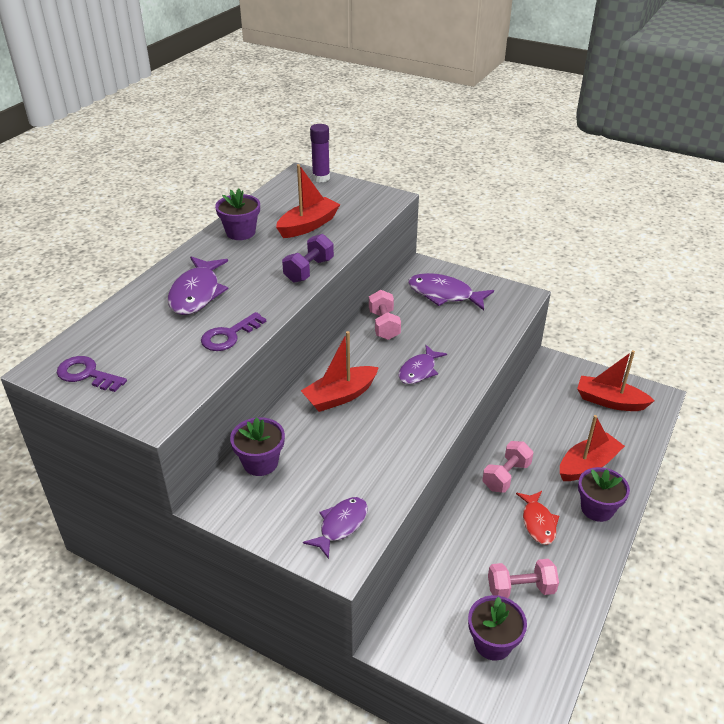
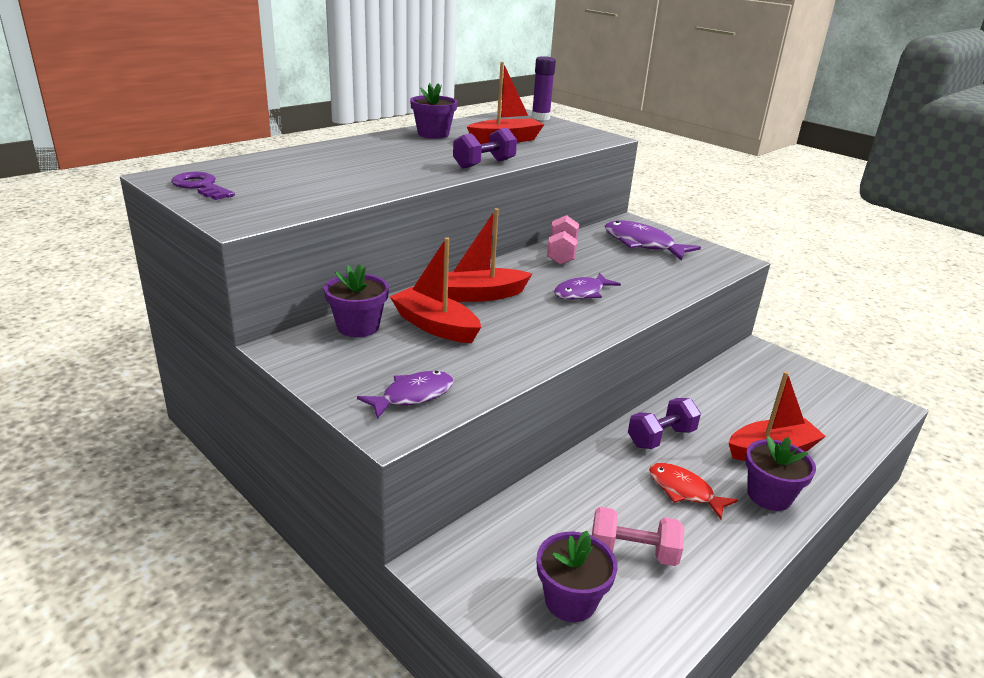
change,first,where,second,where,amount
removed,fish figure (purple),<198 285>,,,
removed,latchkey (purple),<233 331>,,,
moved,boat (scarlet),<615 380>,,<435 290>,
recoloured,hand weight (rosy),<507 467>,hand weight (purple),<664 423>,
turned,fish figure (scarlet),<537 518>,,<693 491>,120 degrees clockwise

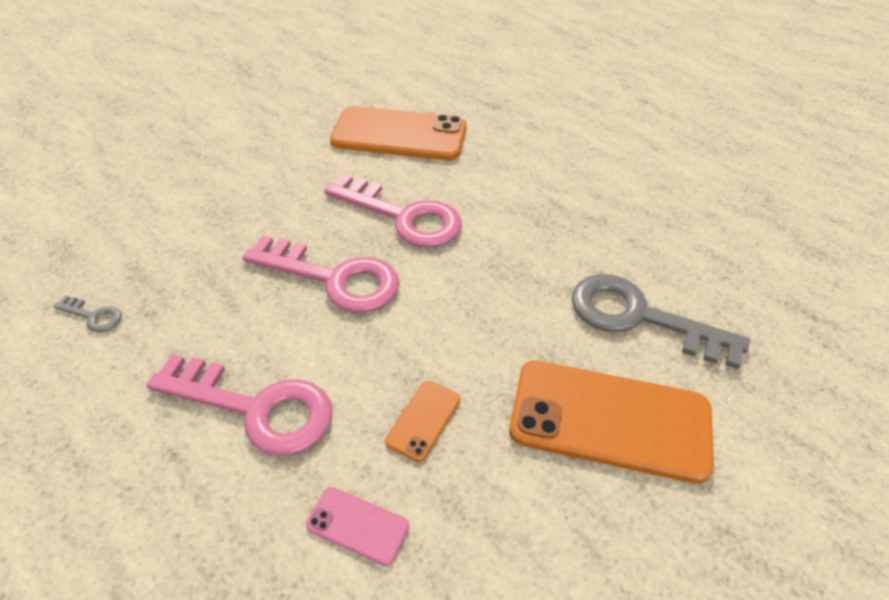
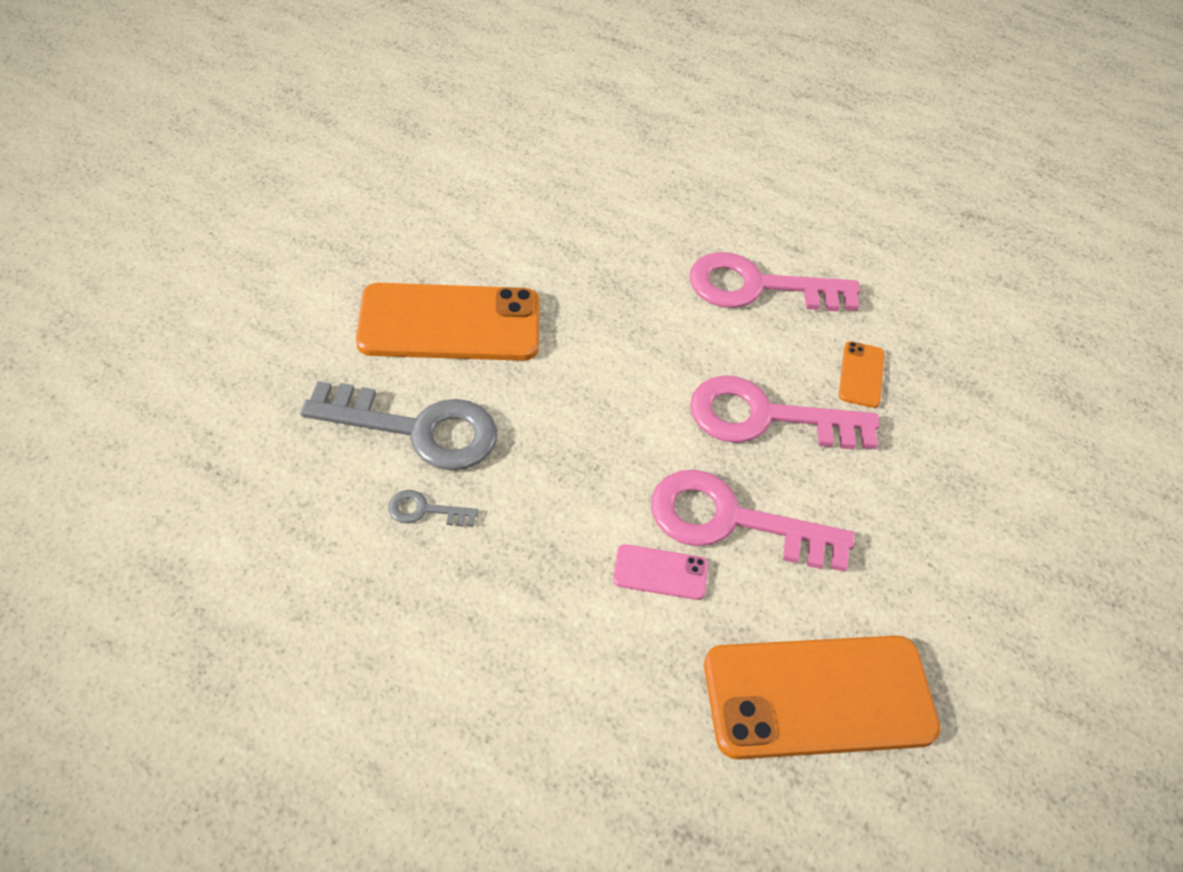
change,first,where,second,where,amount
moved,latchkey (grey),<87 314>,,<433 508>,
moved,mobile phone (rosy),<357 526>,,<660 572>,
moved,mobile phone (orange),<422 421>,,<862 374>,

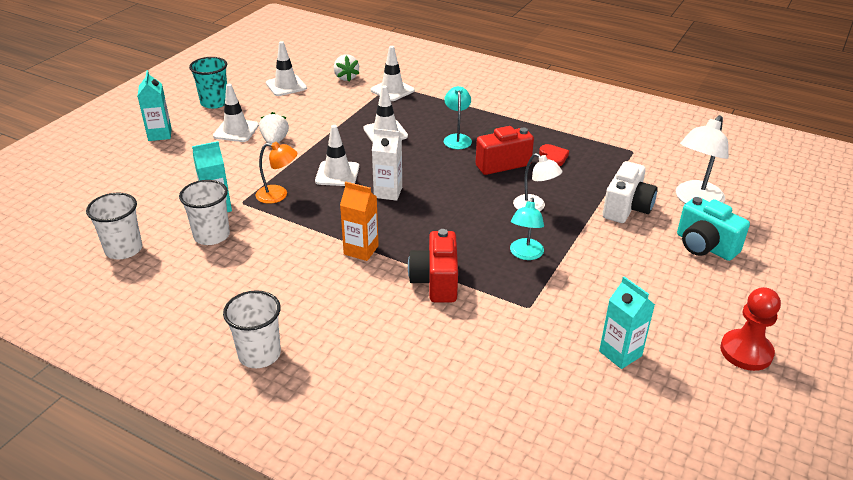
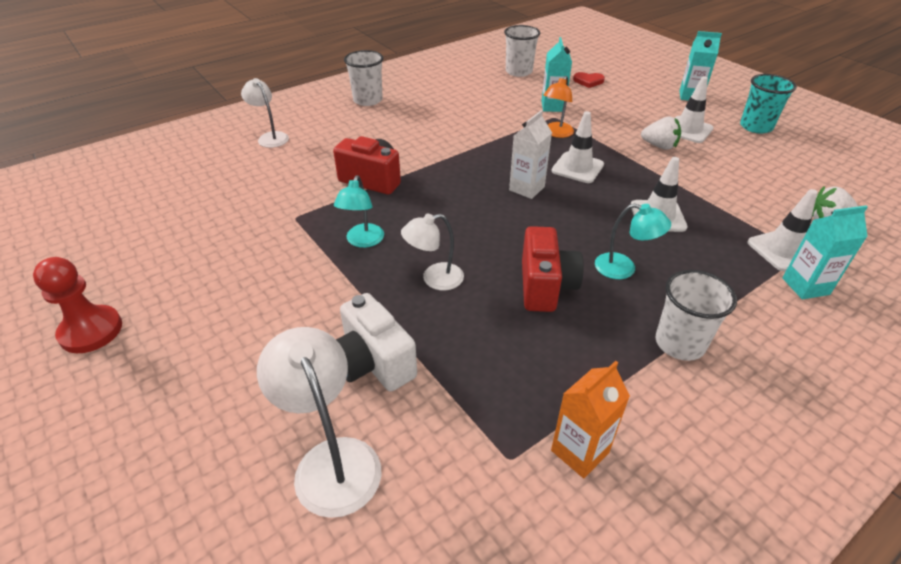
change,first,where,second,where,amount
removed,safety cone (snow-white),<286 68>,,,
removed,photo camera (aqua),<713 229>,,,
added,,,lamp (snow-white),<265 113>,
moved,cup (snow-white),<204 212>,,<696 315>,
moved,juice carton (orange),<359 221>,,<590 419>,
moved,love heart (scarlet),<554 155>,,<589 80>,
moved,juice carton (aqua),<627 322>,,<825 252>,
turned,lamp (aqua),<527 228>,,<359 211>,120 degrees counterclockwise

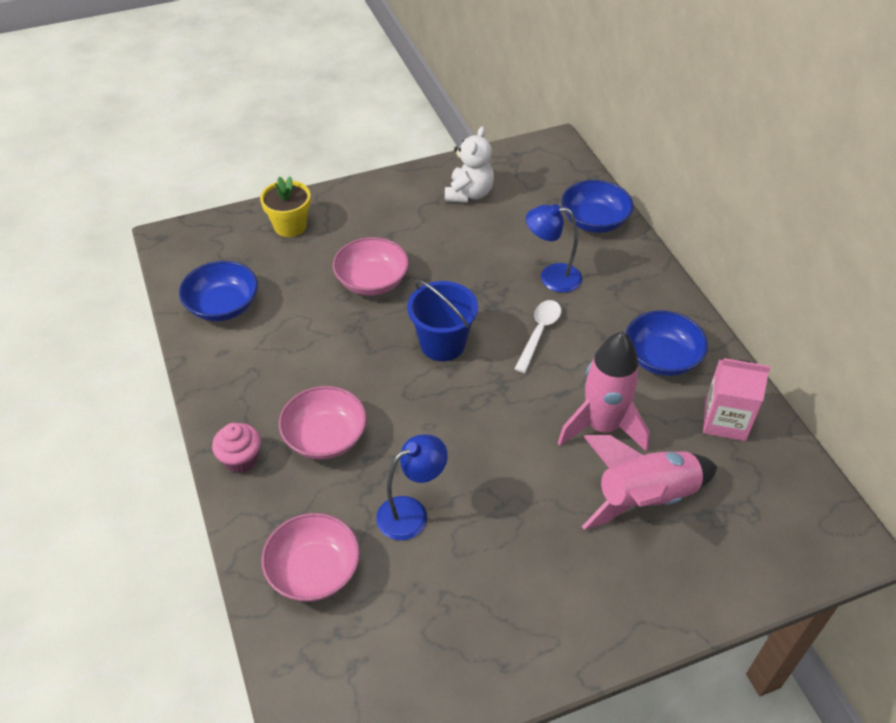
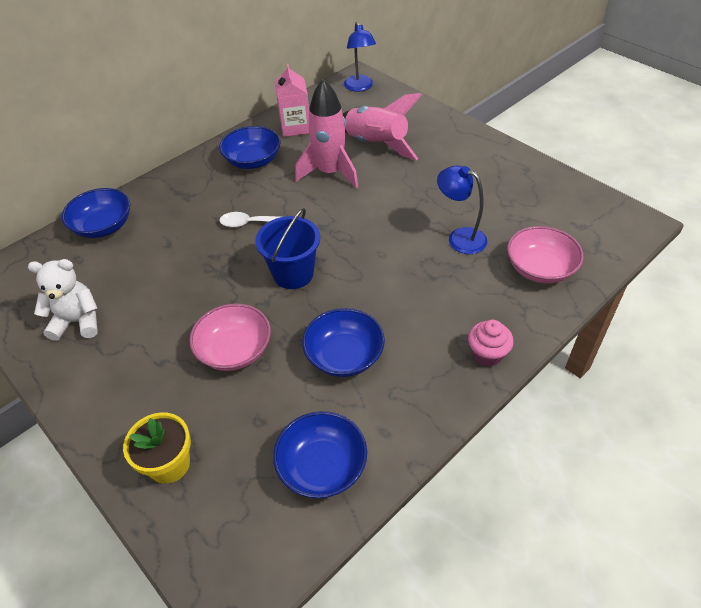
change,first,where,second,where,amount
removed,deep dish (rosy),<323 422>,,,
added,,,deep dish (cobalt),<343 342>,
moved,lamp (cobalt),<554 248>,,<360 57>,

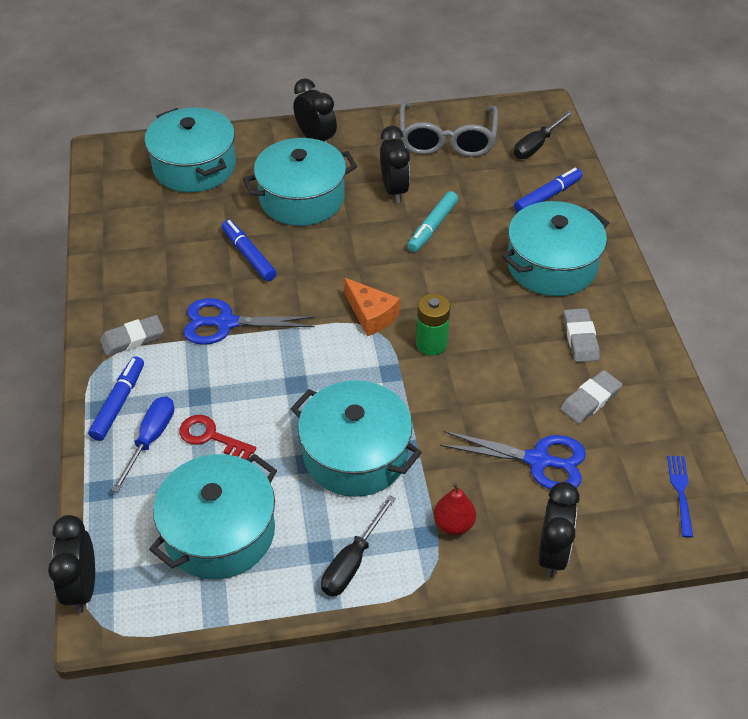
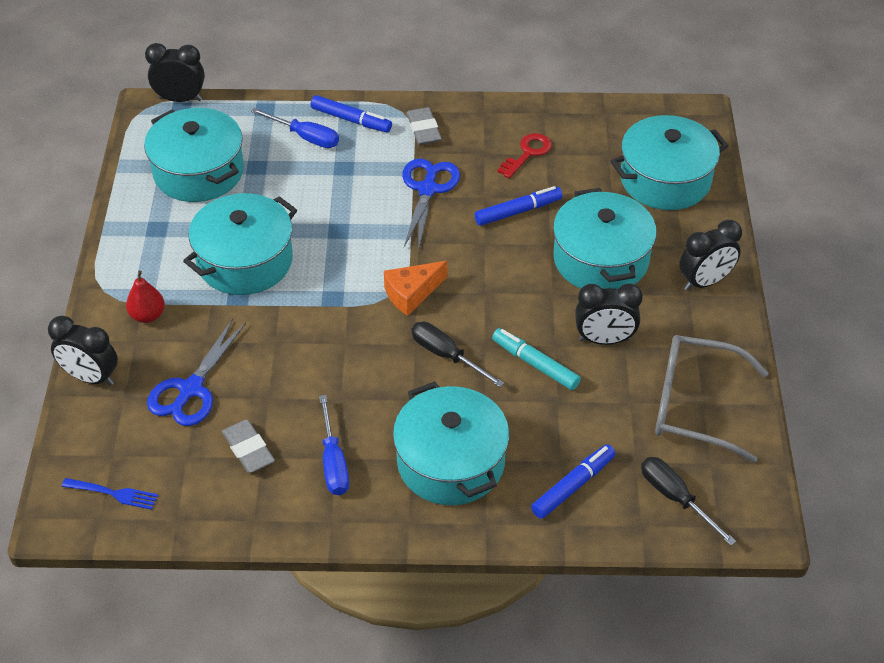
change,first,where,second,where,amount
removed,battery (green),<433 325>,,,
moved,latchkey (scarlet),<217 437>,,<525 155>,
moved,flat screwdriver (ebony),<358 545>,,<457 354>,
replaced,eraser (grey),<582 335>,flat screwdriver (cobalt),<334 445>,
turned,marker pen (cobalt),<548 190>,,<573 481>,105 degrees counterclockwise

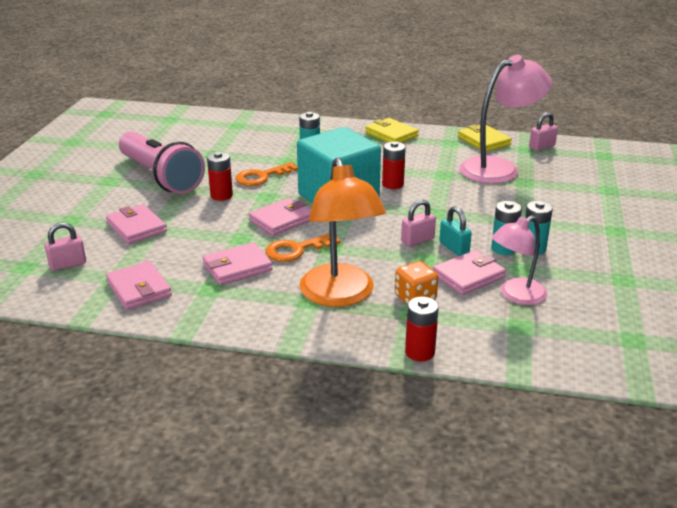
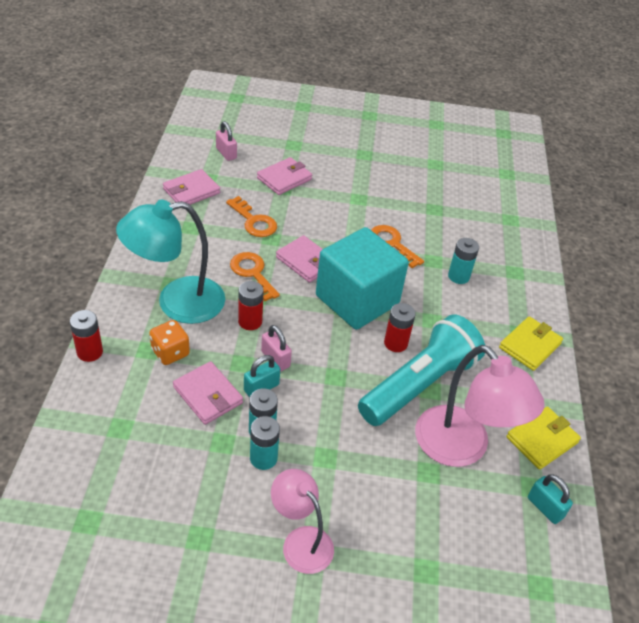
change,first,where,second,where,amount
removed,pocket torch (rosy),<162 162>,,,
removed,wallet (rosy),<237 263>,,,
added,,,latchkey (orange),<251 216>,
added,,,pocket torch (aqua),<421 370>,
moved,battery (scarlet),<220 176>,,<251 305>,
moved,lamp (rosy),<520 260>,,<302 521>,
recoloured,lamp (orange),<343 232>,lamp (aqua),<170 262>,
recoloured,small lock (rosy),<543 131>,small lock (aqua),<550 499>,

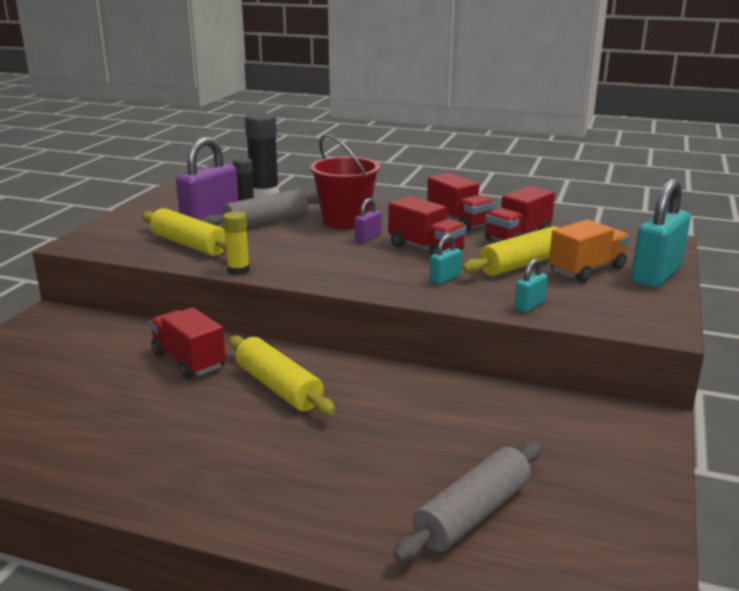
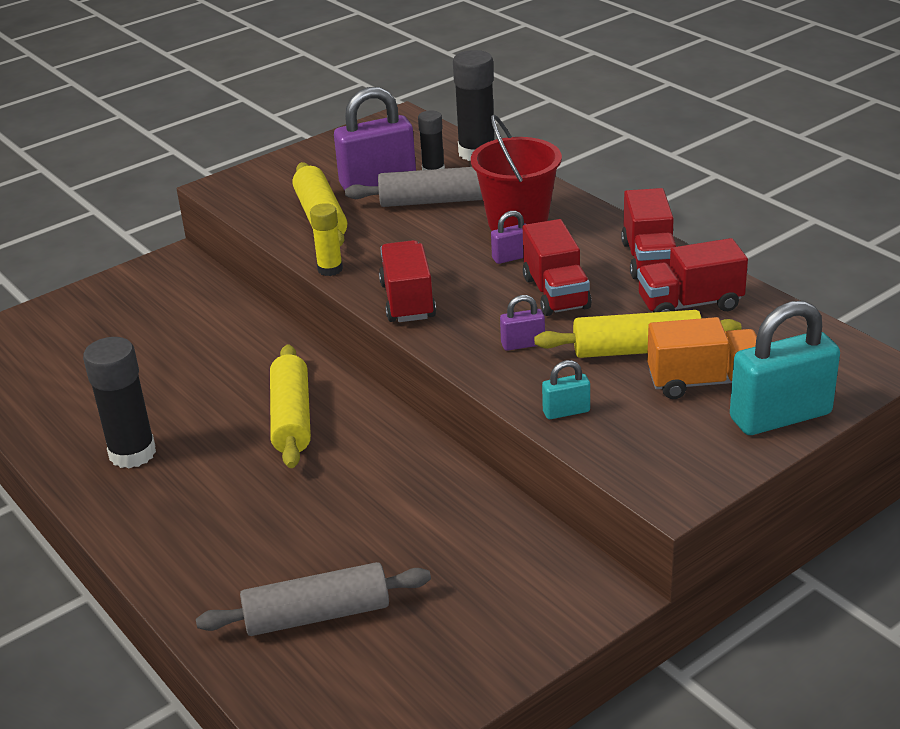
change,first,where,second,where,amount
added,,,stick of glue (ebony),<119 402>,
moved,lorry (scarlet),<187 343>,,<407 281>,
recoloured,small lock (aqua),<445 259>,small lock (purple),<522 323>,

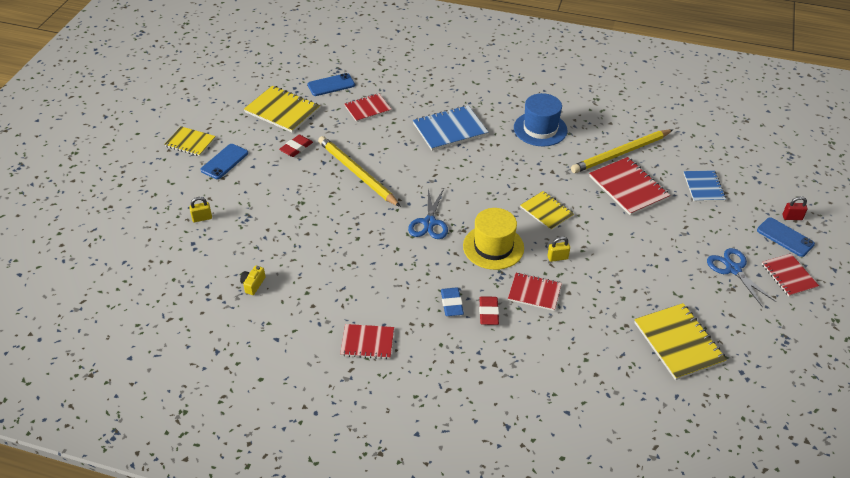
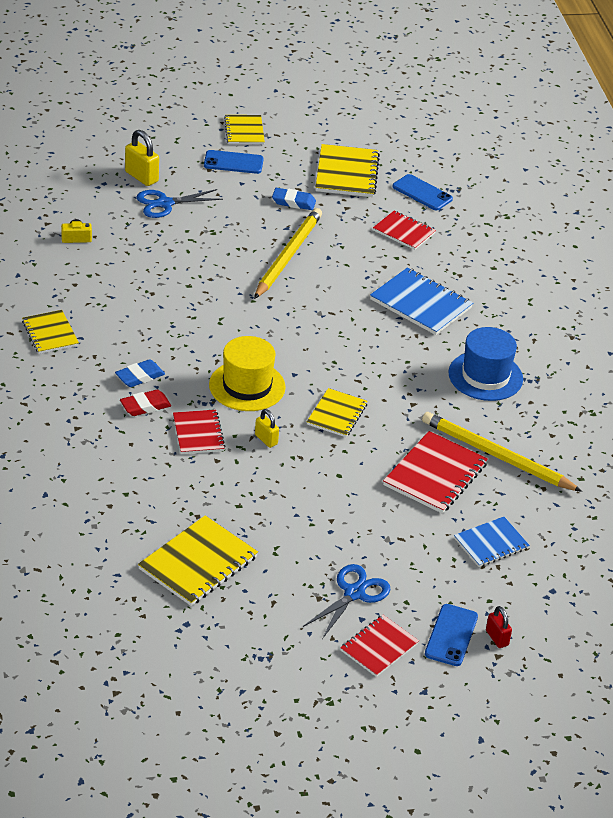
change,first,where,second,where,amount
moved,shears (cobalt),<428 213>,,<179 203>,
recoloured,eraser (scarlet),<296 146>,eraser (cobalt),<294 199>,
recoloured,exercise book (scarlet),<367 341>,exercise book (yellow),<50 332>,
resized,small lock (yellow),<200 209>,,<142 158>,x1.64

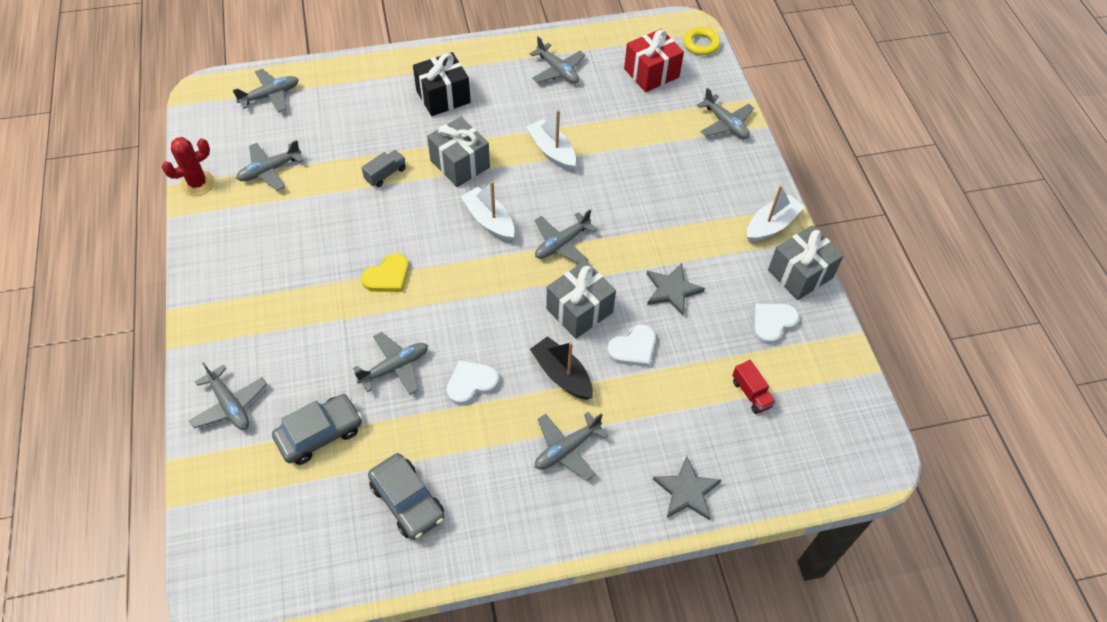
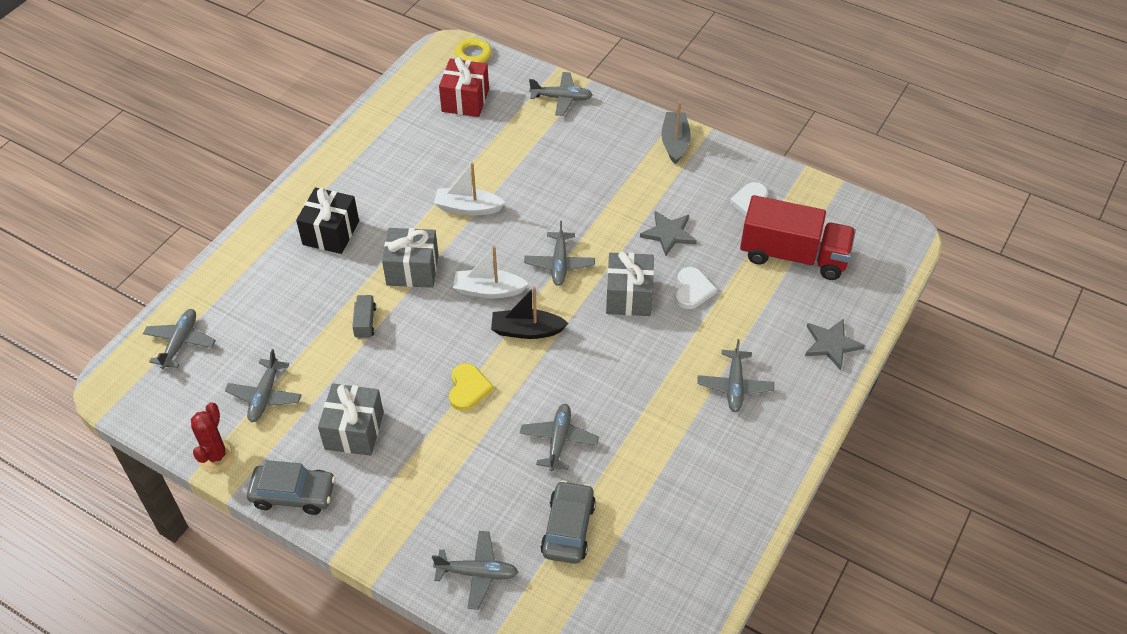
change,first,where,second,where,amount
removed,love heart (snow-white),<472 382>,,,
removed,aeroplane (grey),<557 60>,,,
moved,automobile (grey),<406 496>,,<291 487>,
moved,boat (ebony),<561 368>,,<529 312>,
moved,present (grey),<806 262>,,<351 420>,
recoloured,boat (snow-white),<776 213>,boat (grey),<676 132>,
resized,lorry (scarlet),<754 387>,,<798 237>,x2.45

